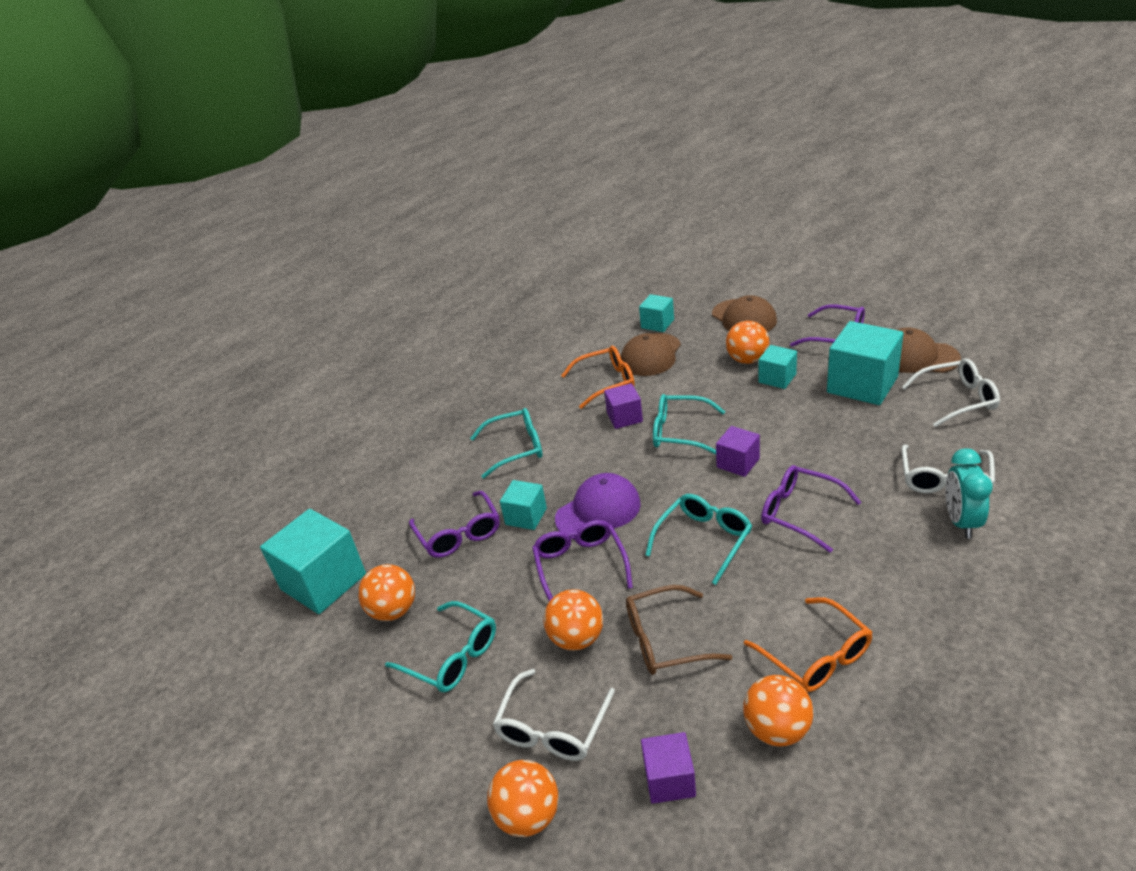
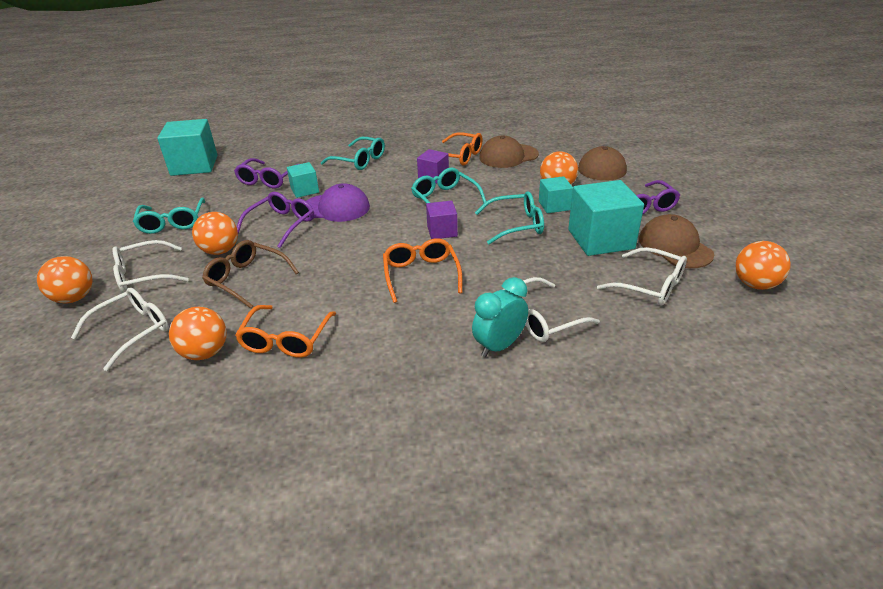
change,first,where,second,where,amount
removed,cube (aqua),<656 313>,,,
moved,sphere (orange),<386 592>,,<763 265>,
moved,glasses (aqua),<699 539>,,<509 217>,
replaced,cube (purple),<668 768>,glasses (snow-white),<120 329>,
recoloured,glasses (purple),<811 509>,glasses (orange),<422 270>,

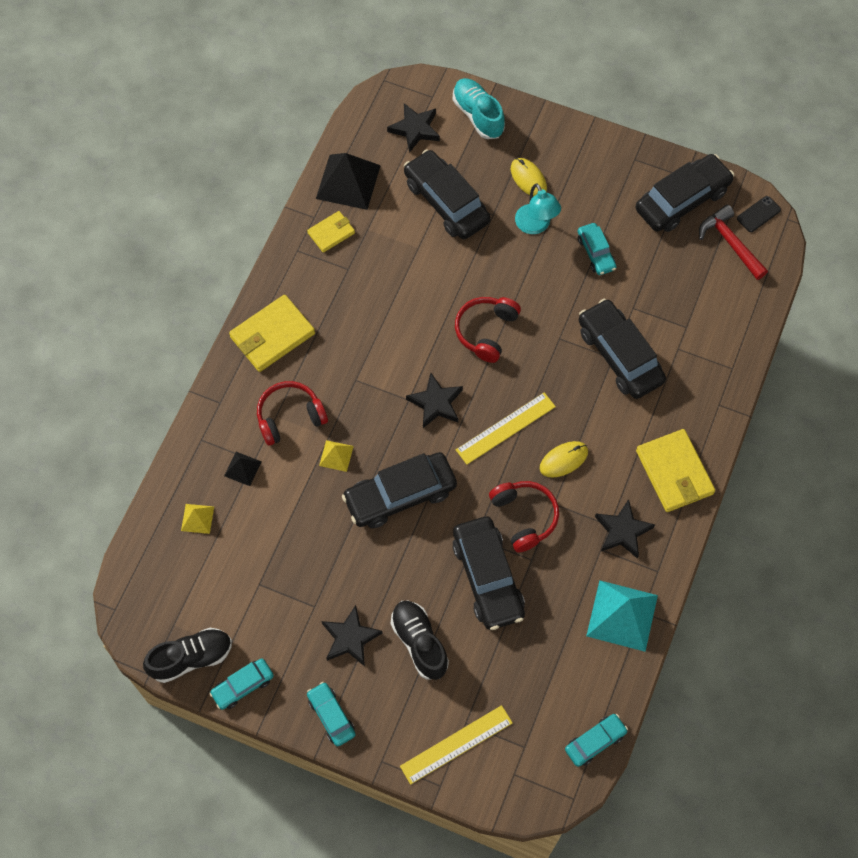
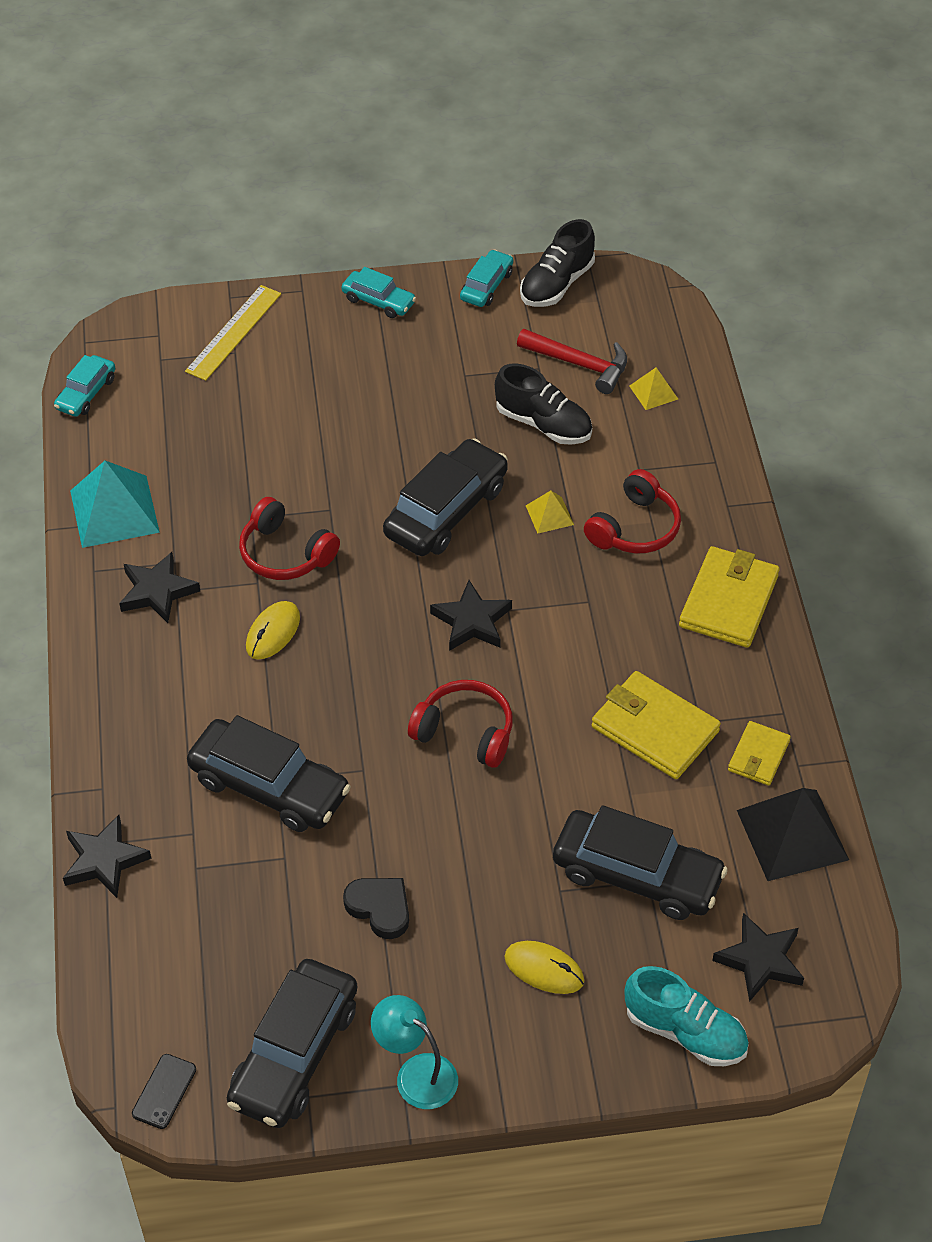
change,first,where,second,where,amount
removed,pyramid shape (ebony),<243 469>,,,
removed,automobile (ebony),<489 573>,,,
removed,straightedge (yellow),<506 428>,,,
moved,star (ebony),<352 636>,,<107 856>,
moved,shoe (ebony),<420 640>,,<543 404>,
moved,lamp (aqua),<538 208>,,<414 1052>,
moved,wallet (yellow),<675 470>,,<656 725>,
moved,hammer (scarlet),<733 242>,,<572 361>,
replaced,automobile (aqua),<597 249>,love heart (ebony),<376 908>,
turned,over-ear headphones (scarlet),<488 330>,,<460 724>,60 degrees counterclockwise

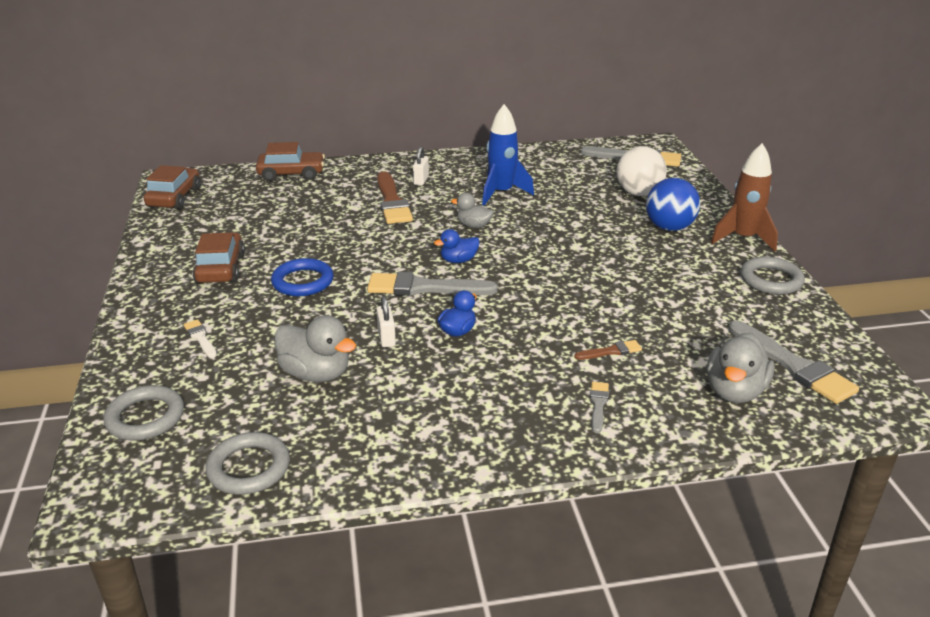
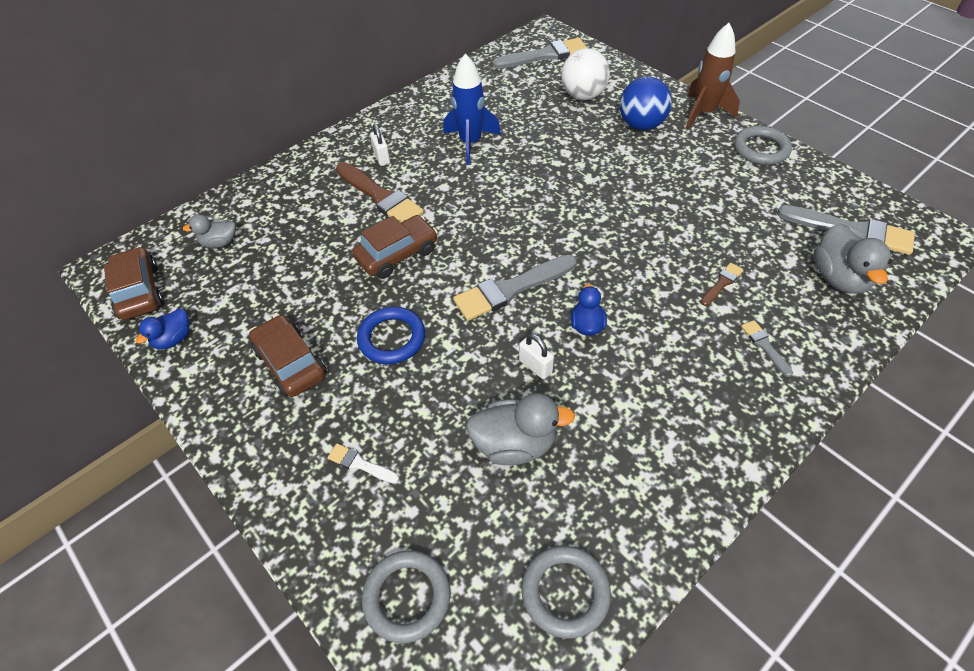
change,first,where,second,where,amount
moved,automobile (brown),<290 161>,,<395 247>,
moved,toy duck (cobalt),<457 246>,,<162 329>,
moved,toy duck (grey),<472 210>,,<209 231>,

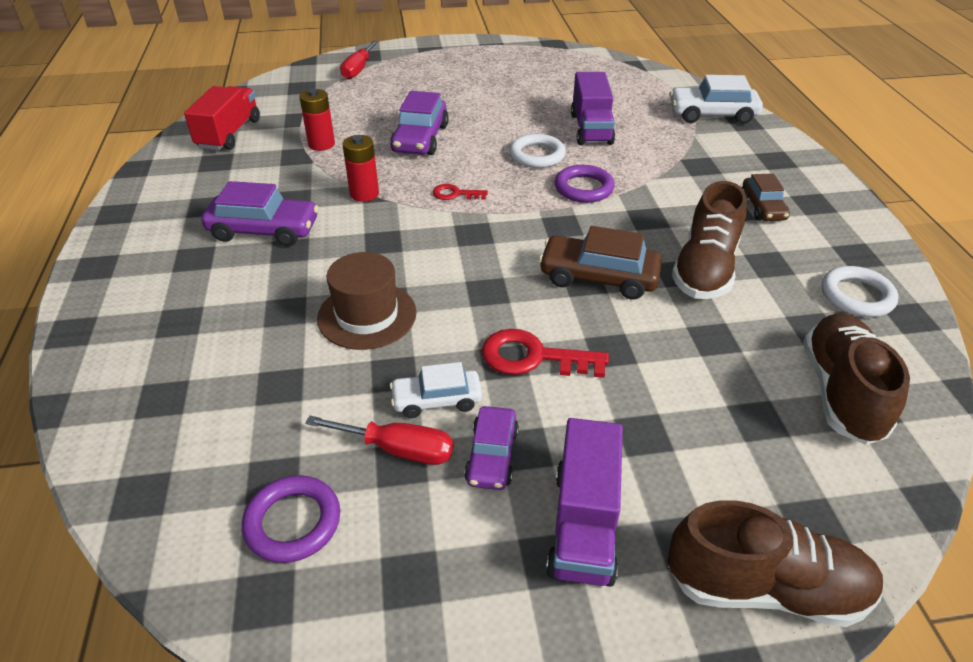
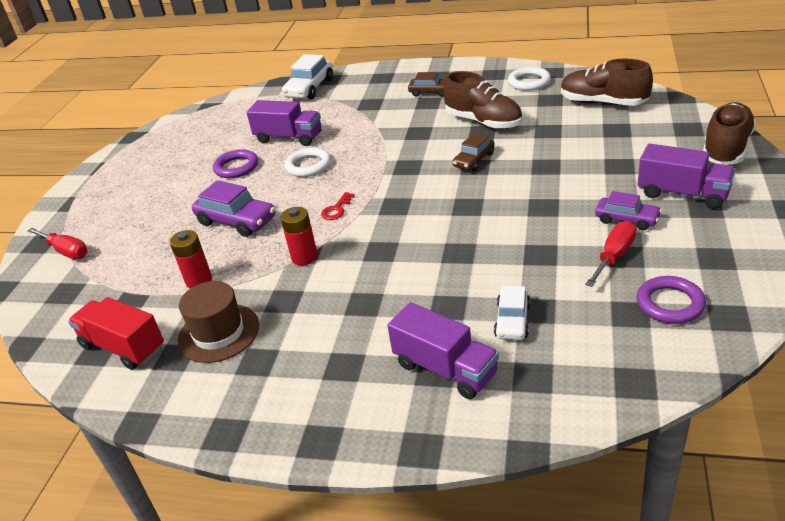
change,first,where,second,where,amount
removed,automobile (purple),<260 213>,,,
removed,latchkey (scarlet),<545 353>,,,
added,,,lorry (purple),<443 350>,
moved,tall hat (brown),<367 301>,,<218 322>,
moved,automobile (snow-white),<436 390>,,<512 313>,
moved,hoop (purple),<584 184>,,<235 163>,
resized,automobile (brown),<600 263>,,<474 152>,x0.64

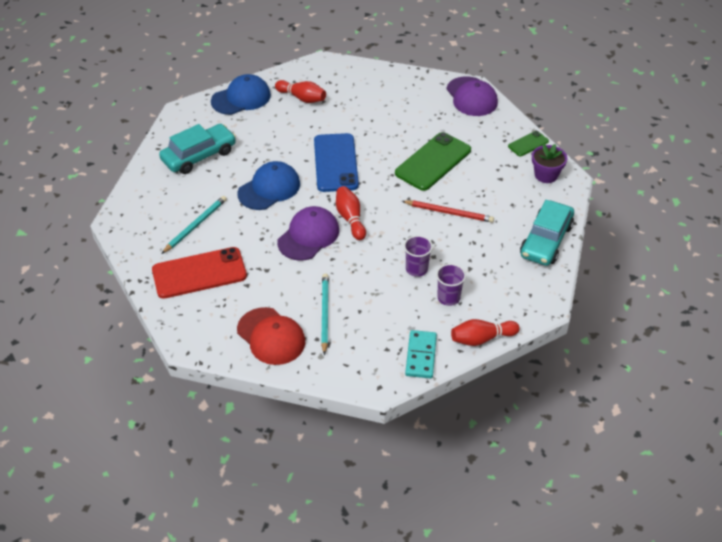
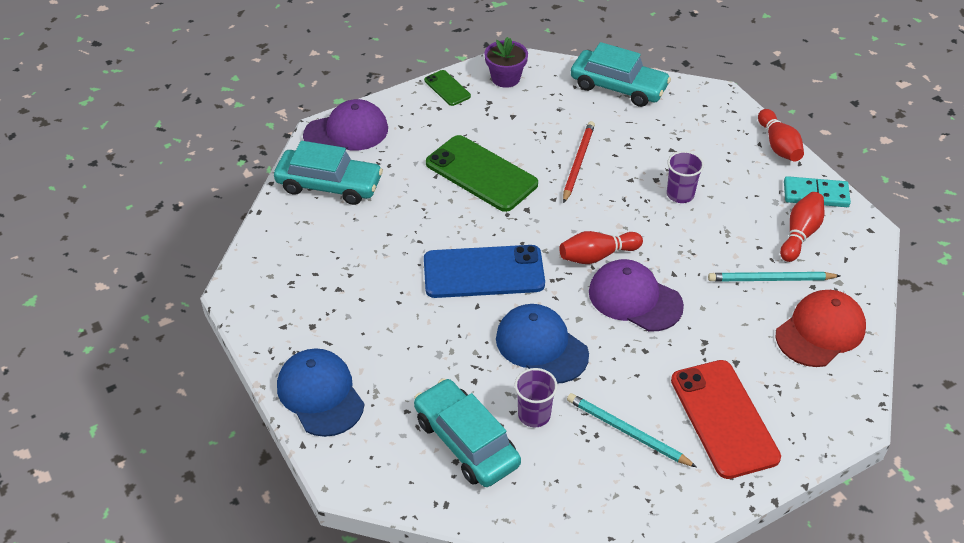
change,first,where,second,where,amount
added,,,automobile (aqua),<328 173>,
moved,skittle (scarlet),<300 91>,,<802 227>,
moved,cup (purple),<451 285>,,<536 397>,

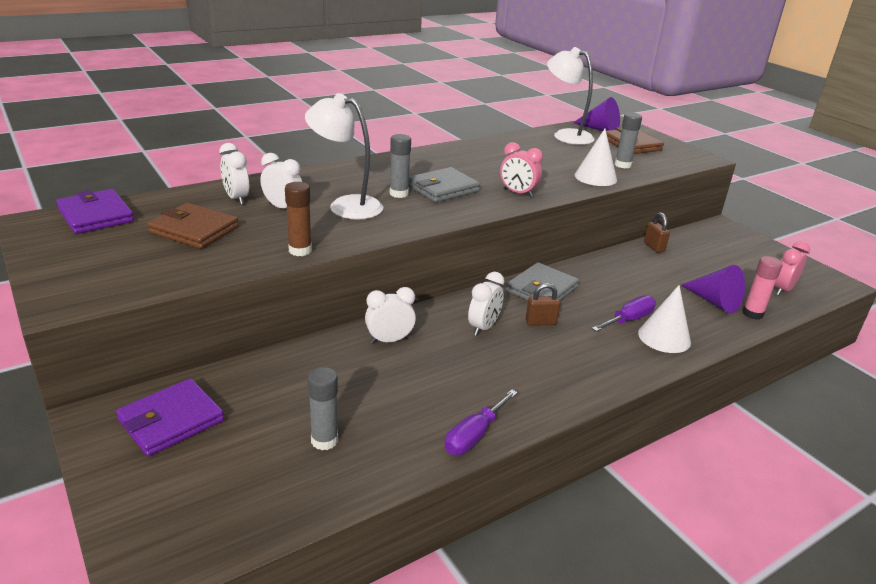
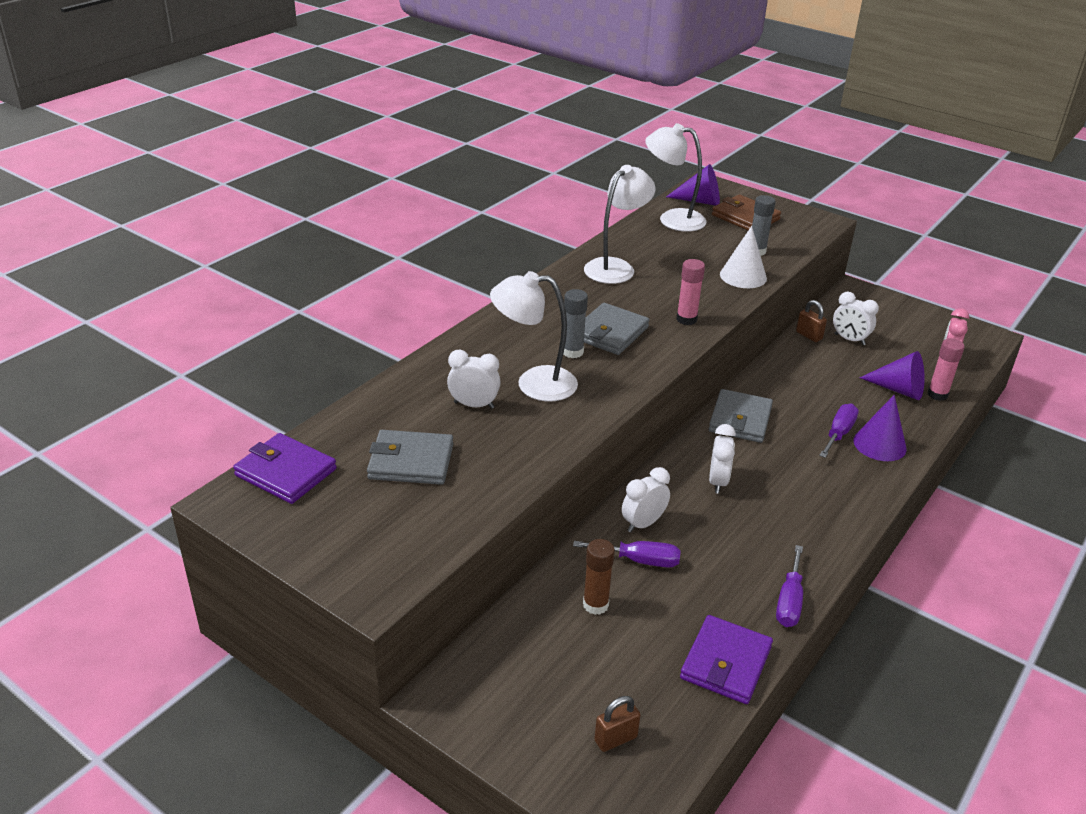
change,first,where,second,where,amount
removed,stick of glue (grey),<322 408>,,,
added,,,flat screwdriver (purple),<627 554>,
added,,,lamp (snow-white),<619 224>,
moved,wallet (purple),<170 417>,,<726 659>,
moved,bedside clock (snow-white),<234 174>,,<856 318>,
moved,stick of glue (brown),<298 219>,,<599 577>,
moved,small lock (brown),<542 304>,,<617 724>,
replaced,bedside clock (rosy),<521 169>,stick of glue (rosy),<690 292>,
recoloured,wallet (brown),<193 226>,wallet (grey),<410 457>,
recoloured,cone (snow-white),<664 319>,cone (purple),<880 428>,

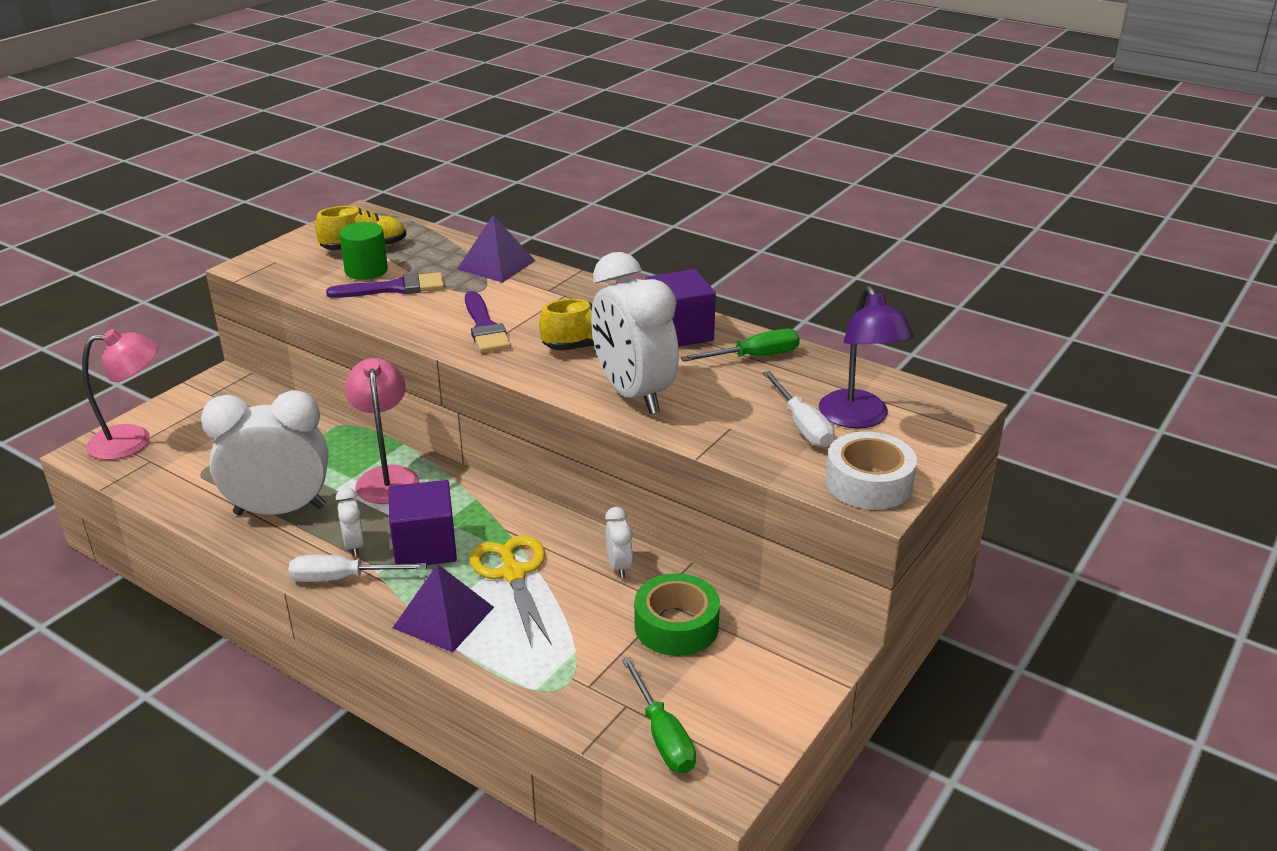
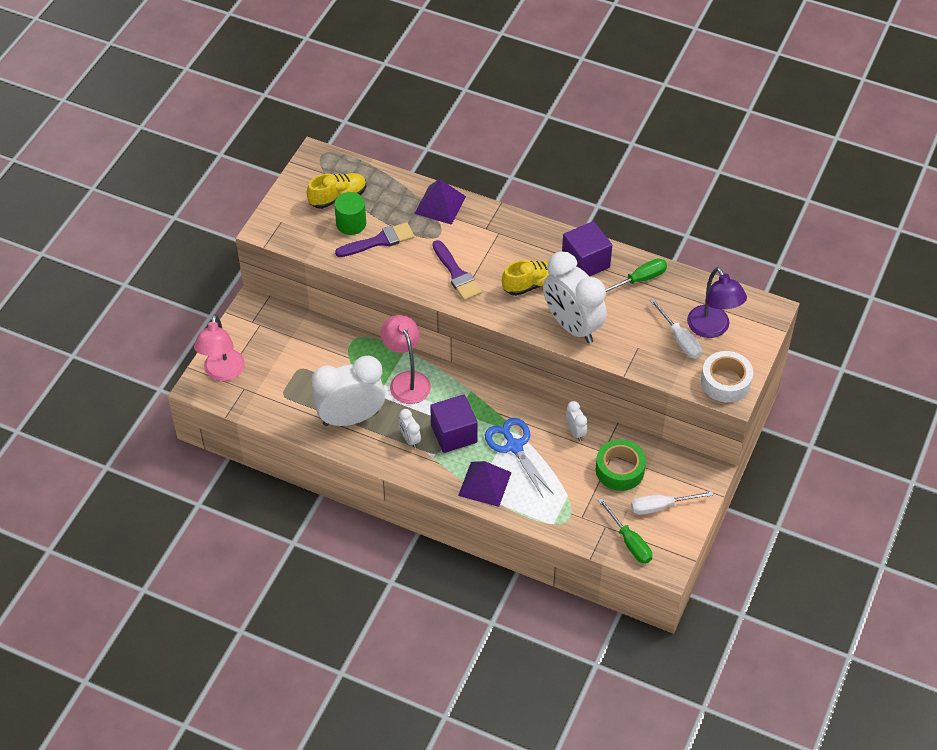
change,first,where,second,where,amount
moved,flat screwdriver (snow-white),<357 568>,,<672 503>,
recoloured,shears (yellow),<511 591>,shears (cobalt),<519 457>,
turned,lamp (rosy),<120 394>,,<219 347>,120 degrees clockwise

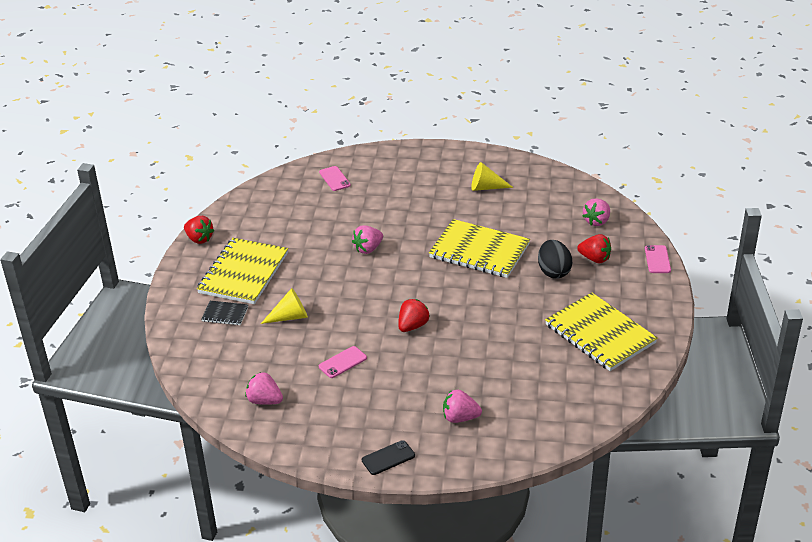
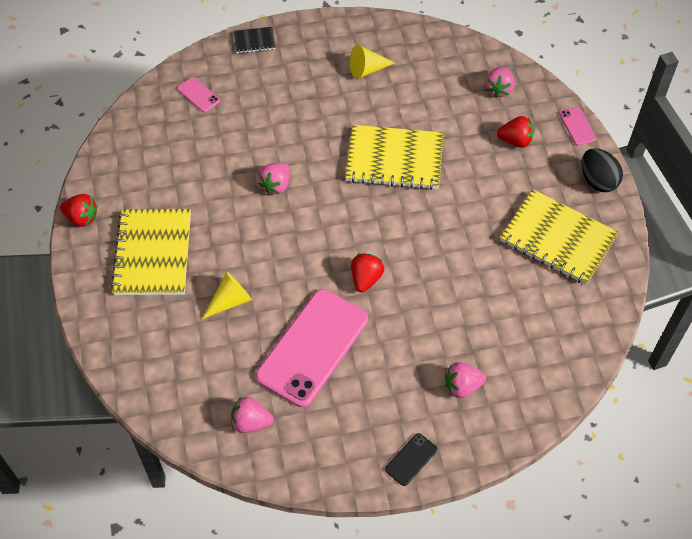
change,first,where,second,where,amount
moved,exercise book (ebony),<224 313>,,<254 40>,
moved,egg (ebony),<555 259>,,<602 170>,
resized,mobile phone (rosy),<343 362>,,<312 348>,x2.42

